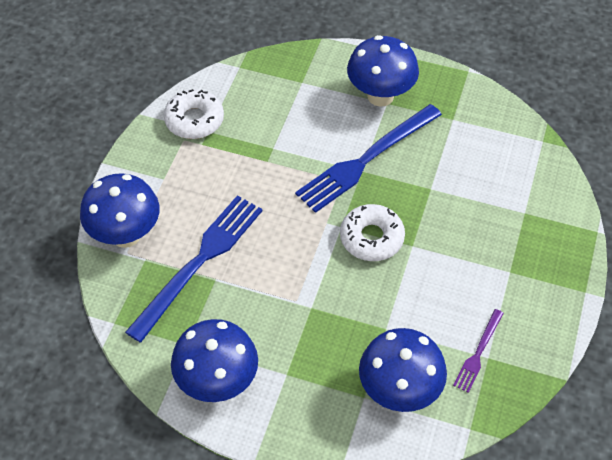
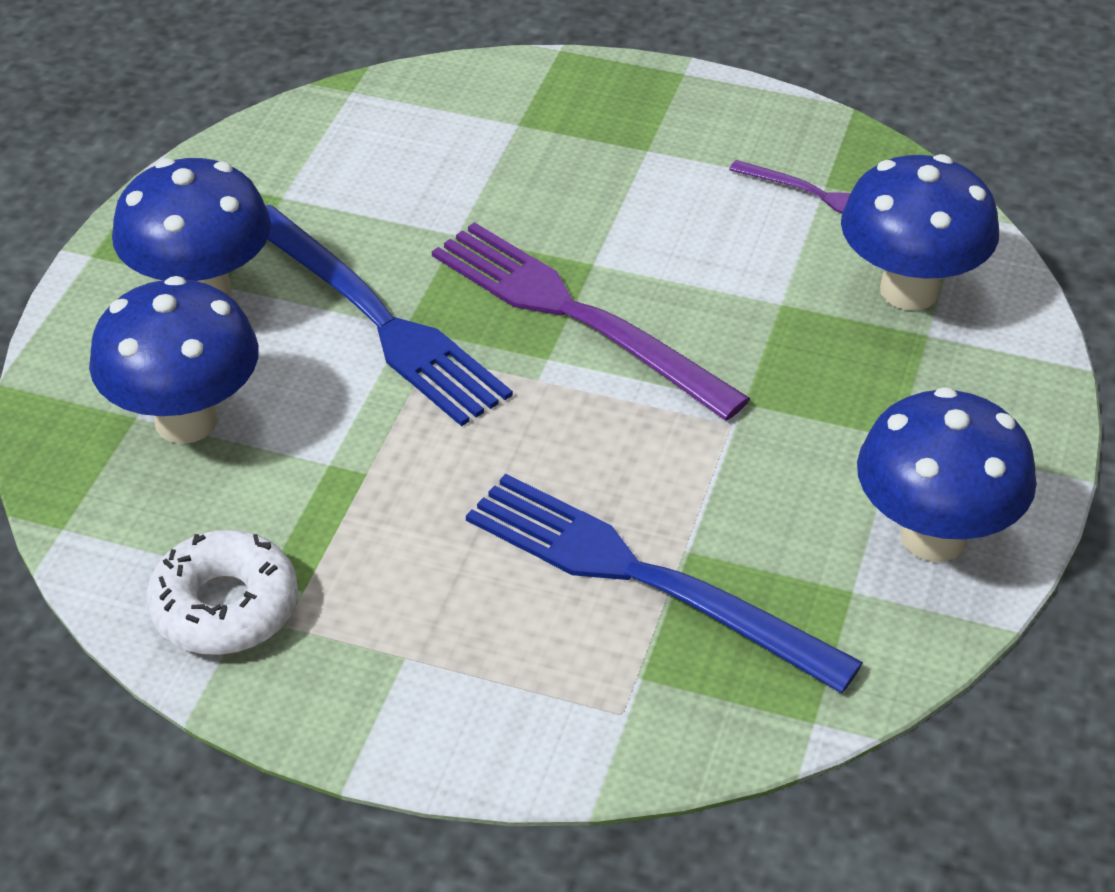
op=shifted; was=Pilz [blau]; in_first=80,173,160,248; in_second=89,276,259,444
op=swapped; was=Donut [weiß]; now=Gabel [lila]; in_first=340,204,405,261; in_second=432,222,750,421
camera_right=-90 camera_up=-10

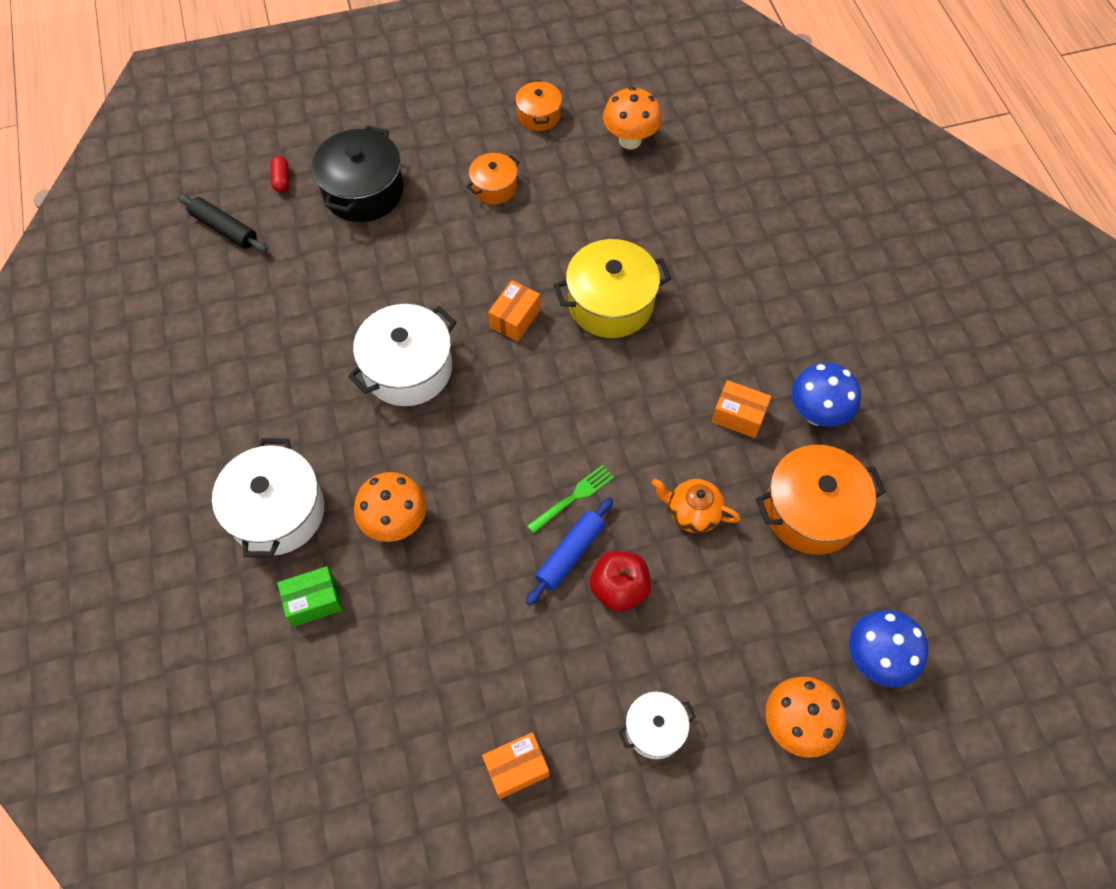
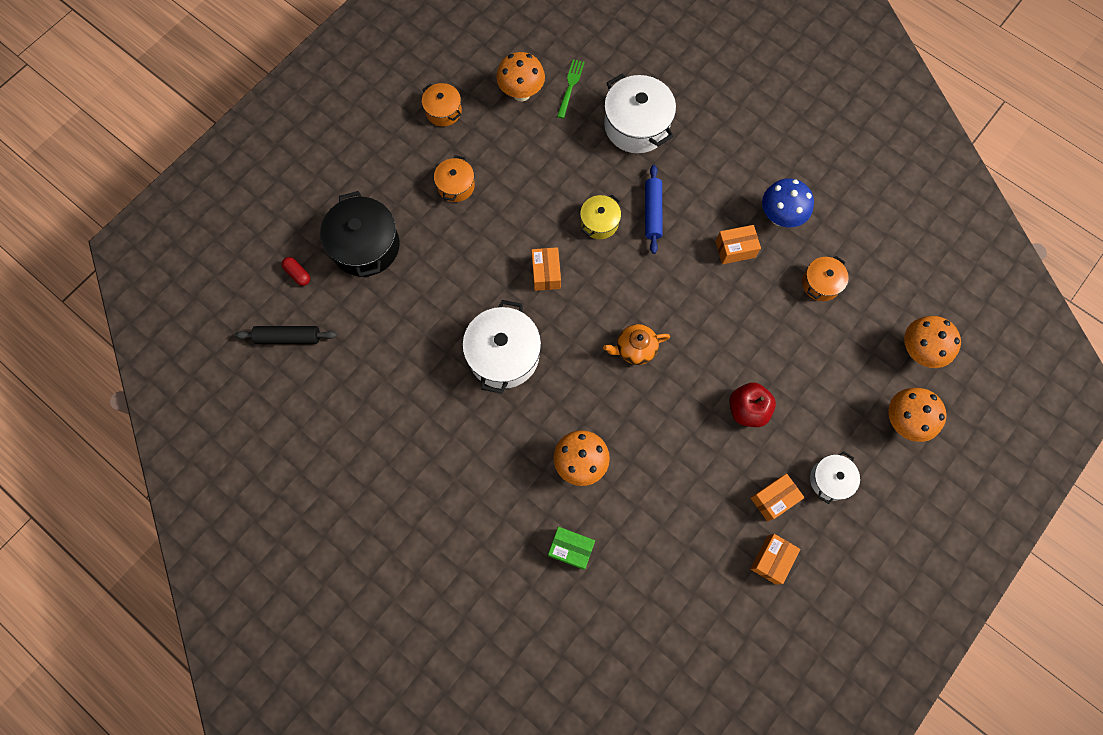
op=shifted; was=Kochtopf [weiß]; in_first=212,438,324,557; in_second=604,74,676,153
op=rotated; was=Schachtel [grün]; in_first=278,566,343,627; in_second=548,527,595,570; clockwise=75
op=shifted; was=Nudelholz [blau]; in_first=526,497,613,605; in_second=645,165,662,254
op=shifted; was=Gabel [grün]; in_first=527,465,614,533; in_second=557,59,585,119
op=scaled; was=Kochtopf [gelb]; in_first=554,239,671,338; in_second=580,195,621,239; ratio=0.56
op=shifted; was=Teekanne [orange]; in_first=652,479,741,533; in_second=603,324,670,365
op=scaled; was=Kochtopf [orange]; in_first=756,445,886,555; in_second=802,256,849,301; ratio=0.56
op=repainted; was=Pilz [blau]; now=Pilz [orange]; in_first=849,610,929,687; in_second=904,316,961,368
op=new; now=Schachtel [orange]; in_second=750,474,805,521
camera_right=-35 camera_up=10

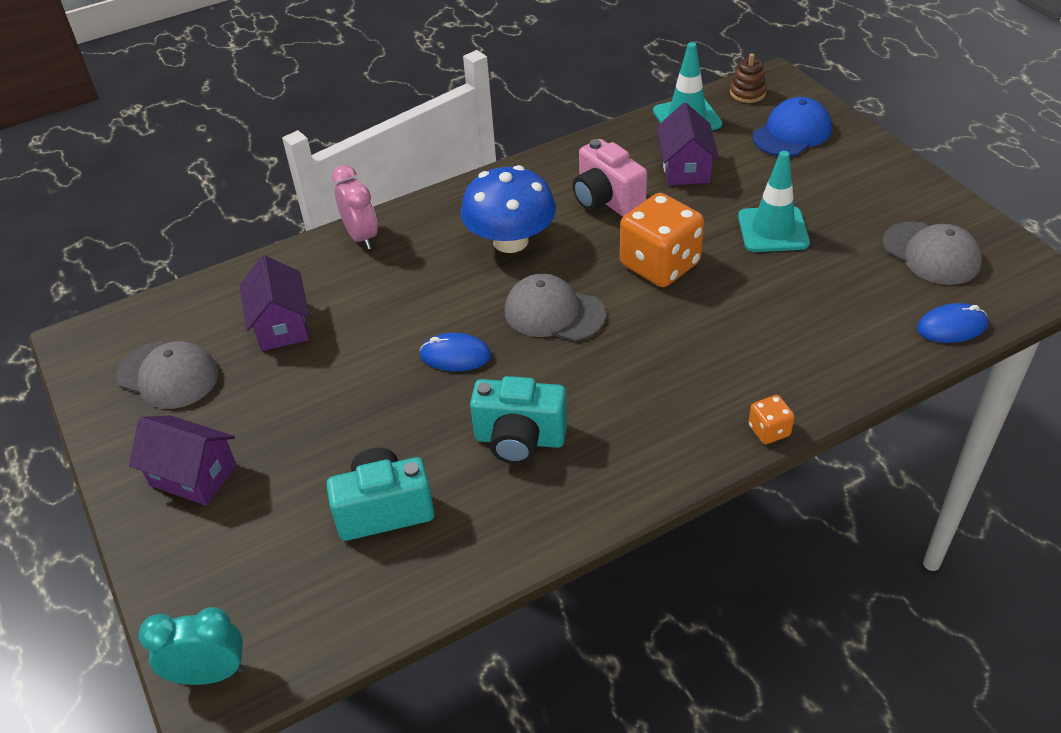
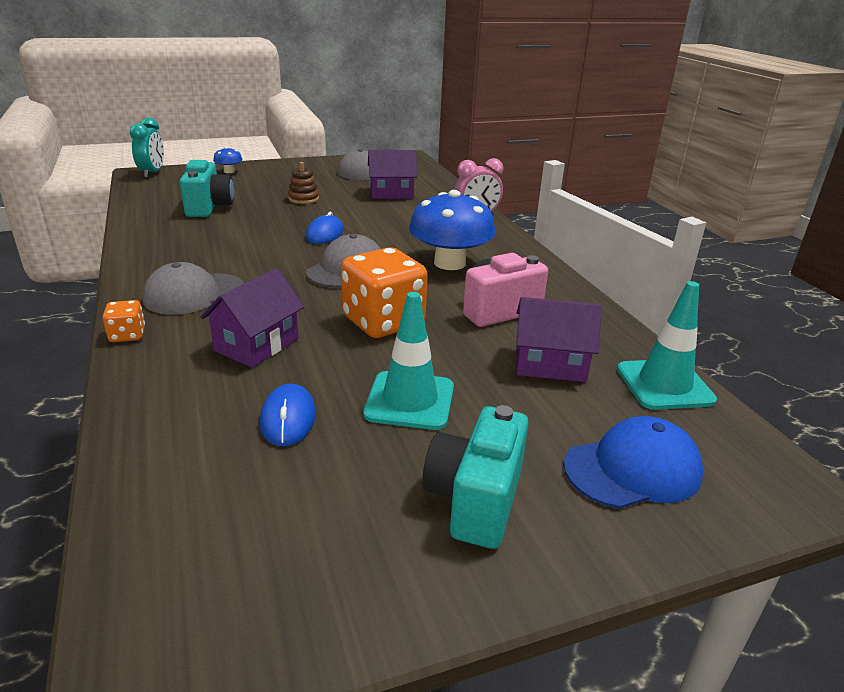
op=shifted; was=Haus [lila]; in_first=129,415,237,506; in_second=200,268,304,367
op=shifted; was=Kamera [türkis]; in_first=470,376,567,464; in_second=422,405,529,549
op=shifted; was=Stapelspielzeug [braun]; in_first=730,53,767,103; in_second=288,162,319,204
op=rotated; was=Kappe [blau]; in_first=752,97,832,157; in_second=564,416,703,509; clockwise=-75
op=shifted; was=Kappe [grau]; in_first=882,221,982,285; in_second=143,262,244,315
op=shifted; was=Computermaus [blau]; in_first=917,303,988,343; in_second=260,383,316,446
op=new; now=Pilz [blau]; in_second=213,147,242,173
camera_right=95 camera_up=-15

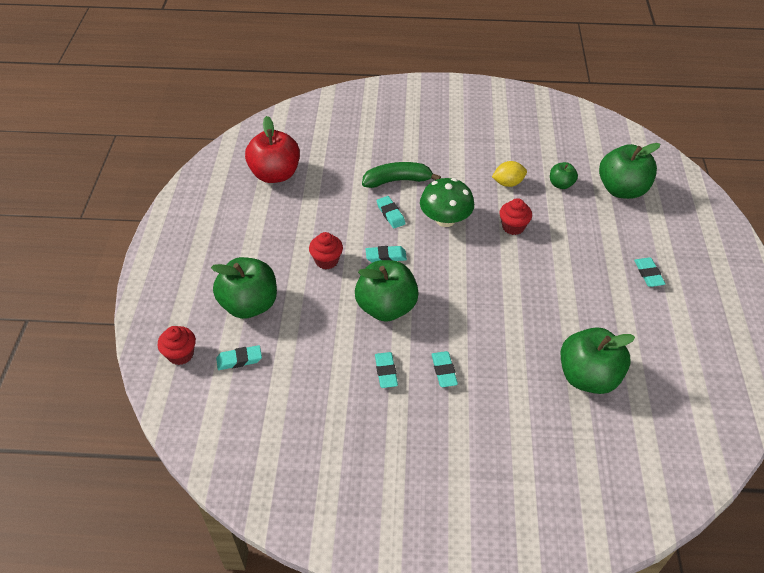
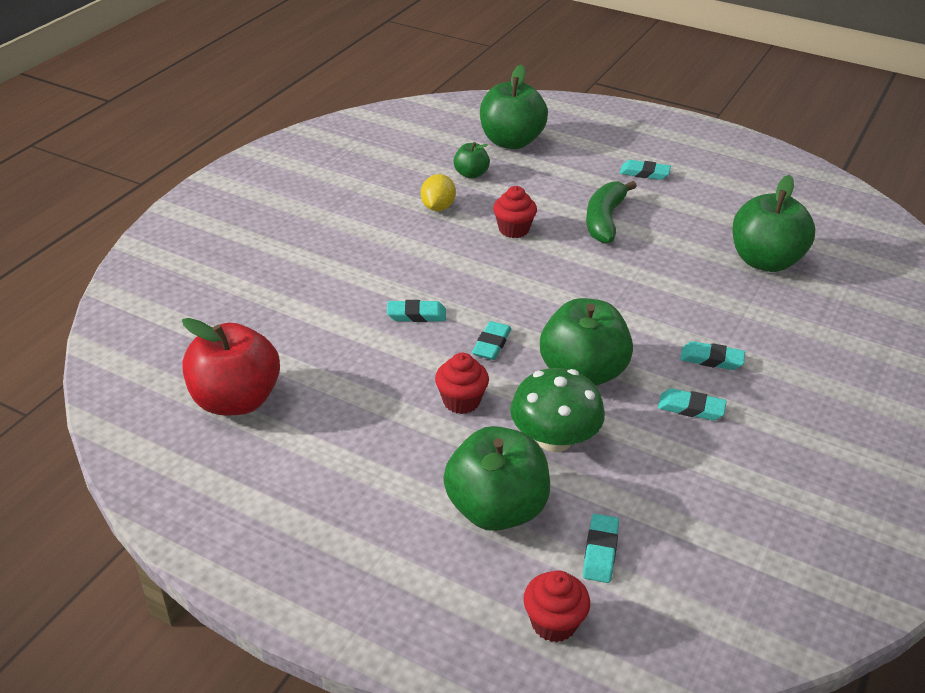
op=shifted; was=Banane [grün]; in_first=362,162,441,188; in_second=586,181,637,244
op=shifted; was=Pilz [grün]; in_first=420,178,474,227; in_second=510,368,605,452
camera_right=-65 camera_up=-10

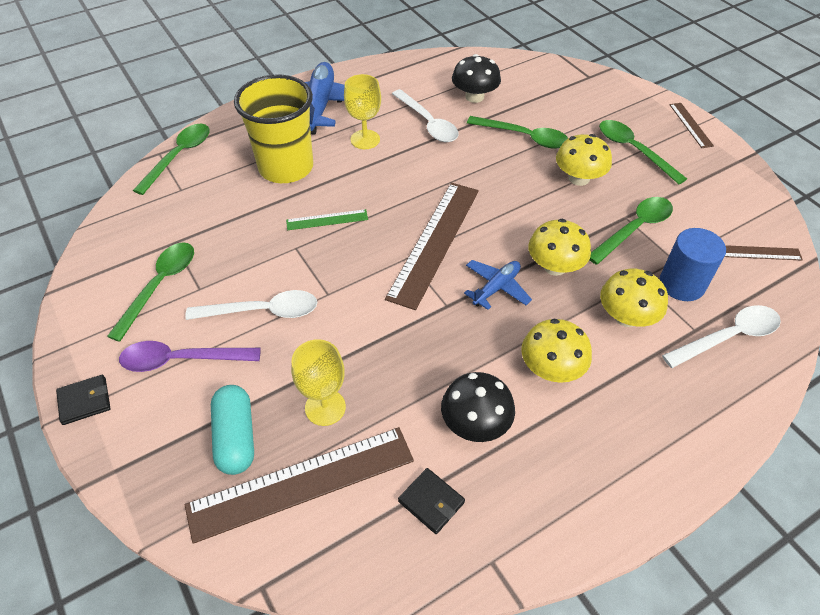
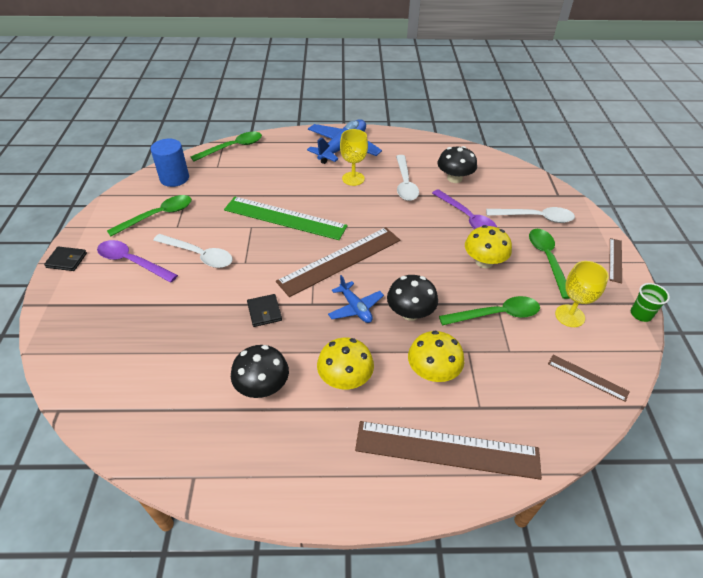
op=shifted; was=Lineal [braun]; in_first=185,427,414,544; in_second=355,421,542,480
op=gone; was=Kapsel [türkis]; in_first=211,385,254,475
op=gone; was=Becher [gelb]; in_first=234,74,313,183
op=scaled; was=Lineal [grün]; in_first=286,209,368,230; in_second=224,197,348,240; ratio=2.1
op=shifted; was=Kelch [gelb]; in_first=291,339,346,426; in_second=555,261,609,327
op=shifted; was=Geldbörse [schwarz]; in_first=398,468,465,534; in_second=247,294,282,327
op=rotated; was=Flugzeug [blau]; in_first=464,260,532,310; in_second=328,275,384,323; clockwise=75
op=repainted; was=Löffel [grün]; now=Löffel [lila]; in_first=467,116,568,149; in_second=432,189,497,229
op=repainted; was=Pilz [gelb]; now=Pilz [schwarz]; in_first=528,219,591,276; in_second=387,275,438,321
op=shifted; was=Vollzylinder [blau]; in_first=660,228,726,301; in_second=151,139,189,187
op=shifted; was=Löffel [weiß]; in_first=662,305,781,368; in_second=486,207,575,223
op=new; now=Becher [grün]; in_second=631,283,670,322
camera_right=30 camera_up=-5

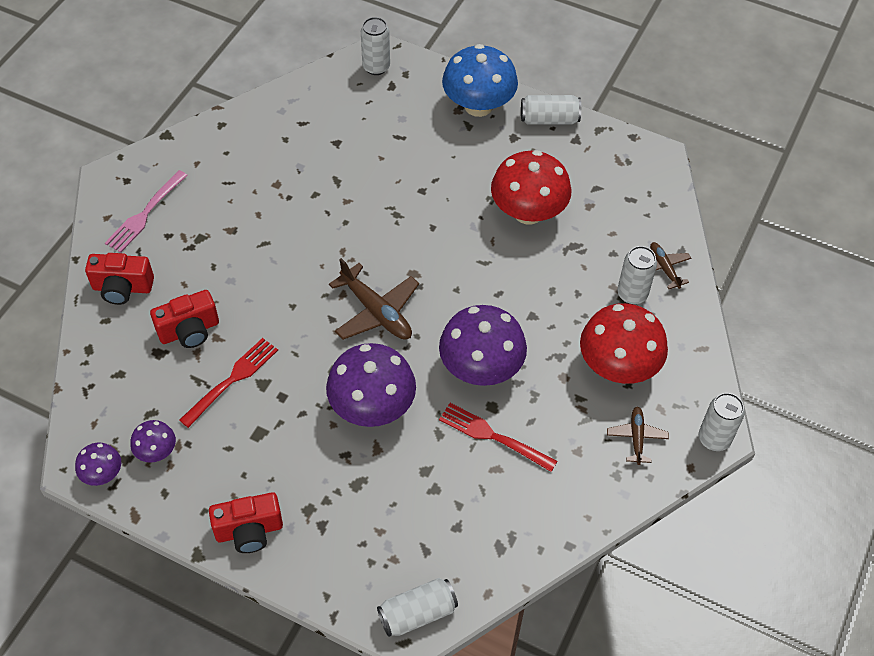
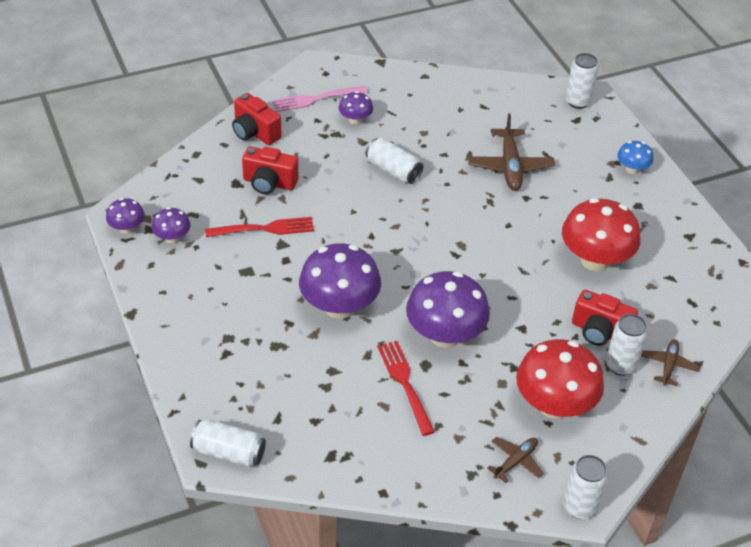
op=shifted; was=Kamera [rot]; in_first=209,492,283,553; in_second=572,290,638,346
op=shifted; was=Flugzeug [braun]; in_first=329,258,419,340; in_second=468,113,555,191
op=scaled; was=Pilz [blau]; in_first=442,44,518,117; in_second=617,141,653,174; ratio=0.5
op=shifted; was=Dose [weiß]; in_first=521,95,581,125; in_second=366,138,423,184
op=new; now=Pilz [lila]; in_second=339,91,373,125
camera_right=40 camera_up=-10

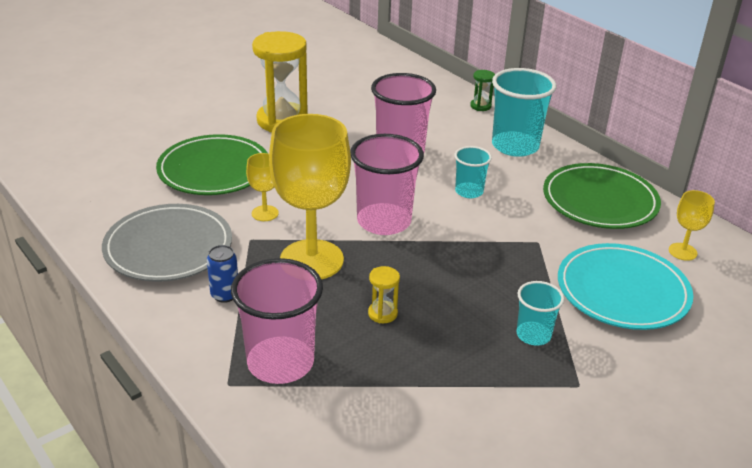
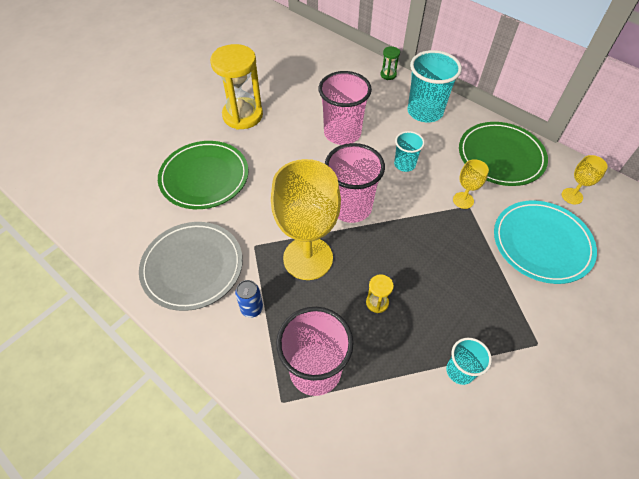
op=shifted; was=Kelch [gelb]; in_first=246,153,279,221; in_second=453,159,489,209
op=shifted; was=Becher [türkis]; in_first=517,281,564,346; in_second=446,338,492,385
camera_right=-10 camera_up=20

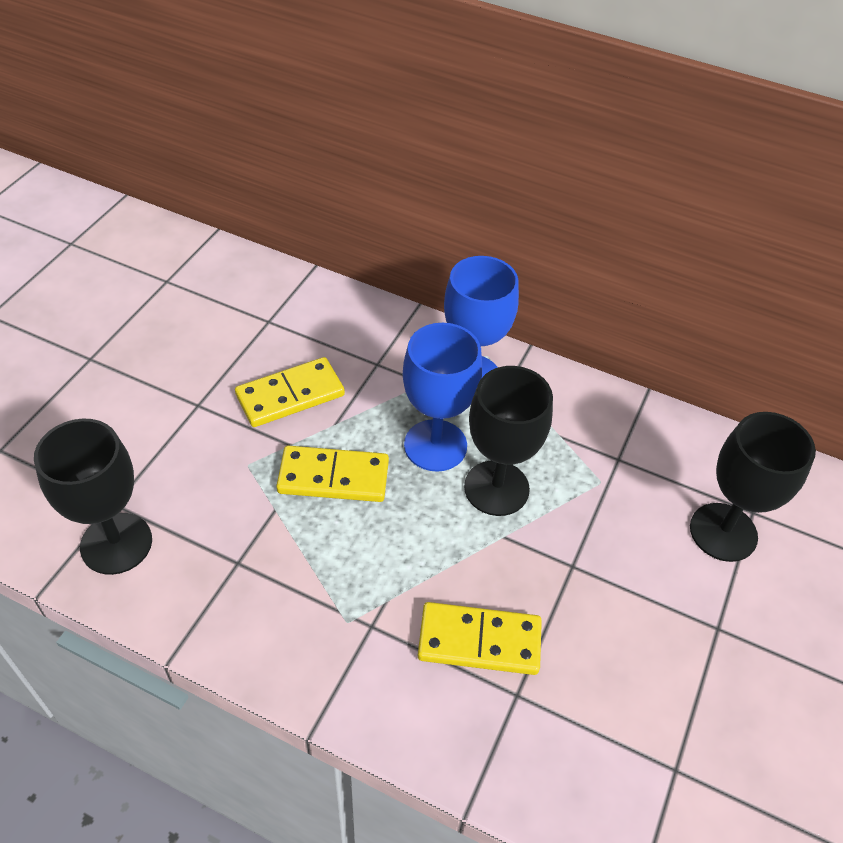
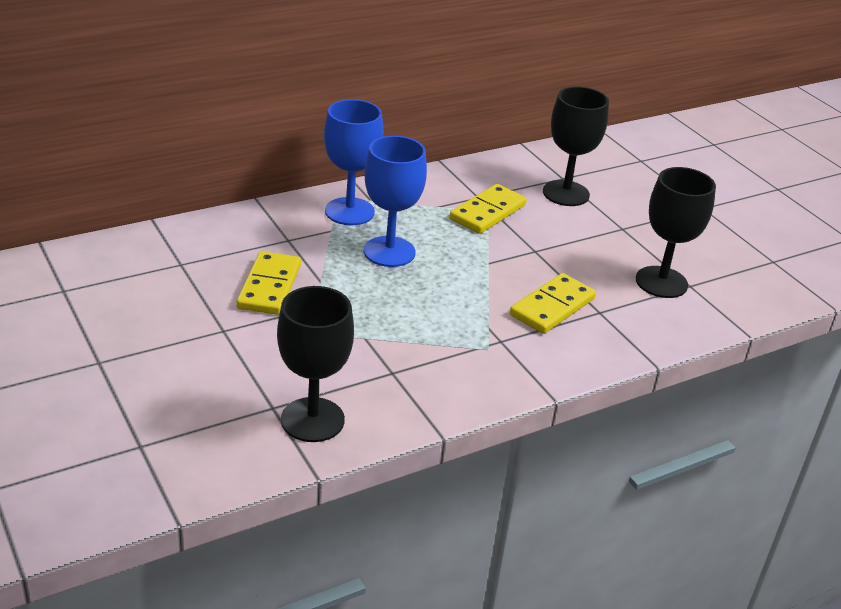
op=shifted; was=Dominostein [gelb]; in_first=276,445,389,502; in_second=450,184,527,234
op=shifted; was=Kelch [schwarz]; in_first=464,366,553,516; in_second=636,167,716,298
camera_right=-55 camera_up=-15

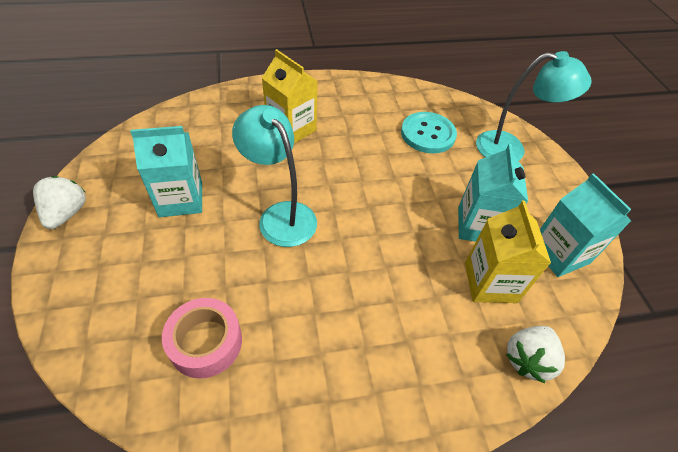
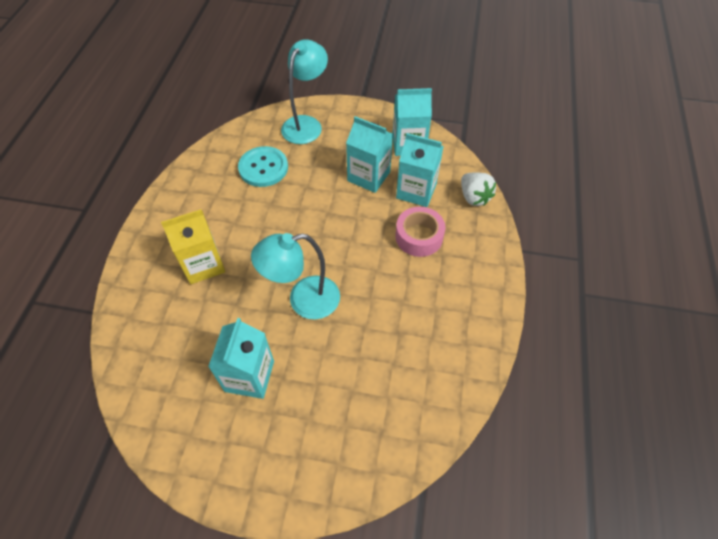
op=gone; was=Erdbeere [weiß]; in_first=33,176,86,229
op=shifted; was=Klebeband [rosa]; in_first=162,298,242,378; in_second=395,207,445,257
op=repainted; was=Getränkekarton [gelb]; now=Getränkekarton [türkis]; in_first=465,201,551,303; in_second=396,133,444,207
camera_right=-65 camera_up=5

